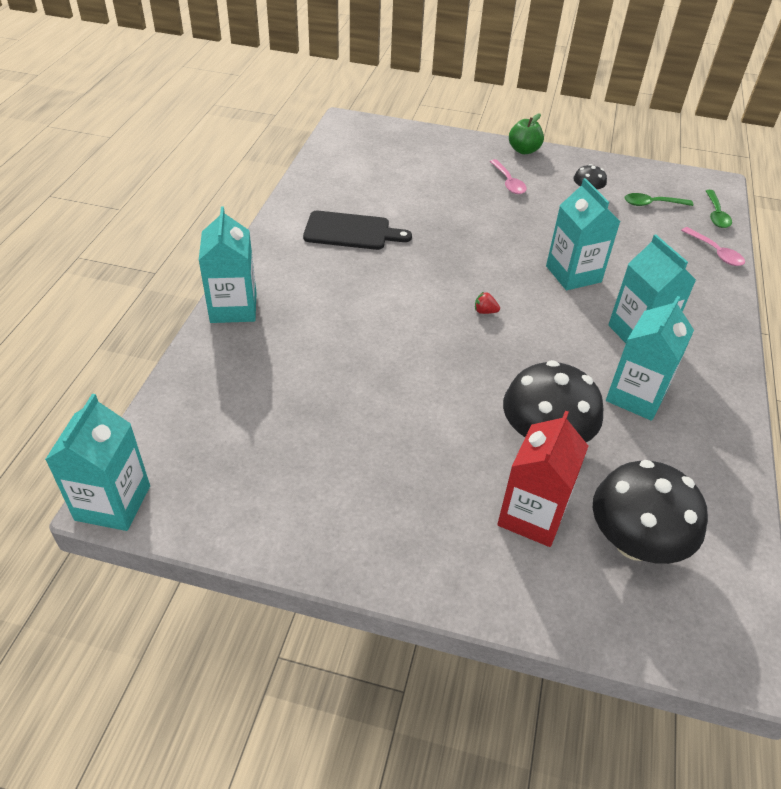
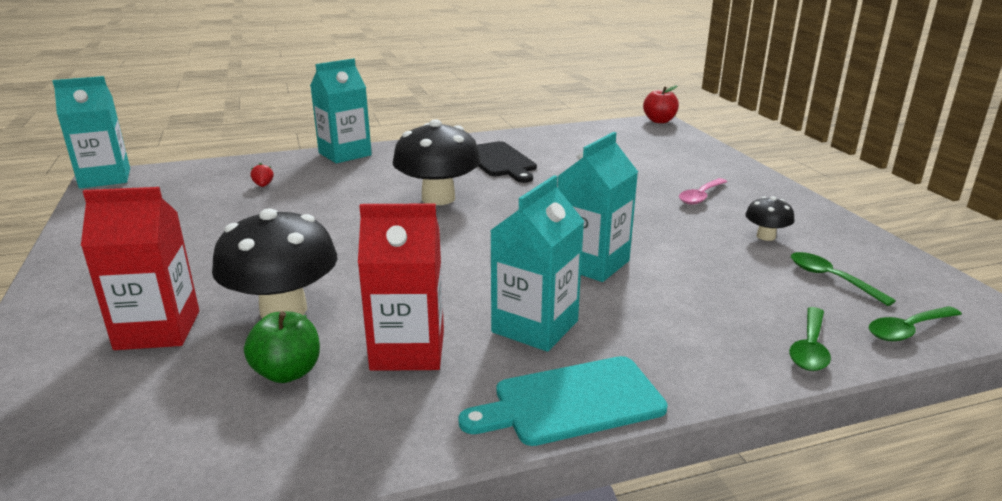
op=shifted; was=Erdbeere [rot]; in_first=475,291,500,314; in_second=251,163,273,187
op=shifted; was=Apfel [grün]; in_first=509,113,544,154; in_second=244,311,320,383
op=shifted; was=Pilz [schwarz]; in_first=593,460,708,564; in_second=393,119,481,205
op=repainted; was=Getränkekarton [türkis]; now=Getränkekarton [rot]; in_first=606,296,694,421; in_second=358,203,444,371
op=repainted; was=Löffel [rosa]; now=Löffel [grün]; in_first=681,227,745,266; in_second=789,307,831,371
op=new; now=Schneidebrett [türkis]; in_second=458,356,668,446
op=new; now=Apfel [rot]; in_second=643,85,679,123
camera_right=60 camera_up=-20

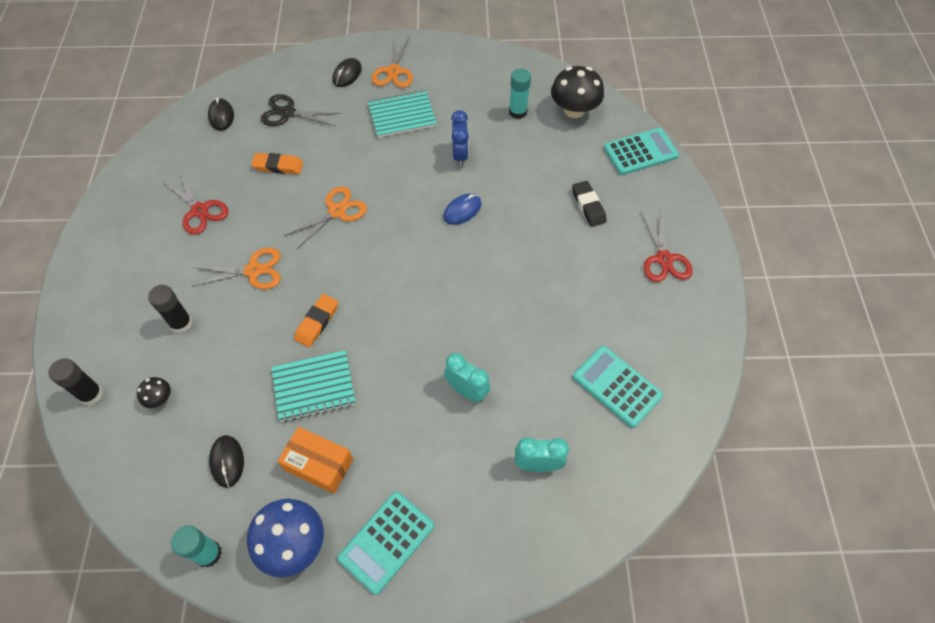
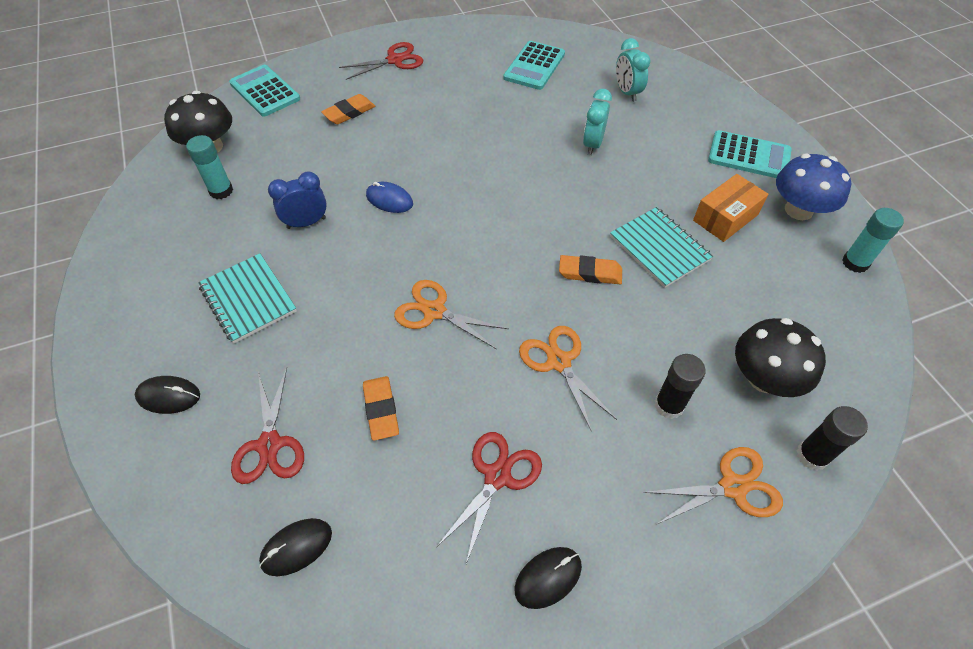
op=scaled; was=Pilz [schwarz]; in_first=137,377,171,408; in_second=735,318,826,397; ratio=2.07
op=shifted; was=Computermaus [schwarz]; in_first=209,435,244,488; in_second=514,547,582,609
op=repainted; was=Schere [schwarz]; now=Schere [rot]; in_first=261,94,341,126; in_second=231,367,304,484
op=rotated; was=Schachtel [orange]; in_first=278,427,353,494; in_second=693,174,769,242; clockwise=45
op=shifted; was=Schere [orange]; in_first=372,36,413,88; in_second=643,447,783,524
op=repainted; was=Radiergummi [schwarz]; now=Radiergummi [orange]; in_first=572,181,607,227; in_second=321,94,375,124
camera_right=-110 camera_up=-5

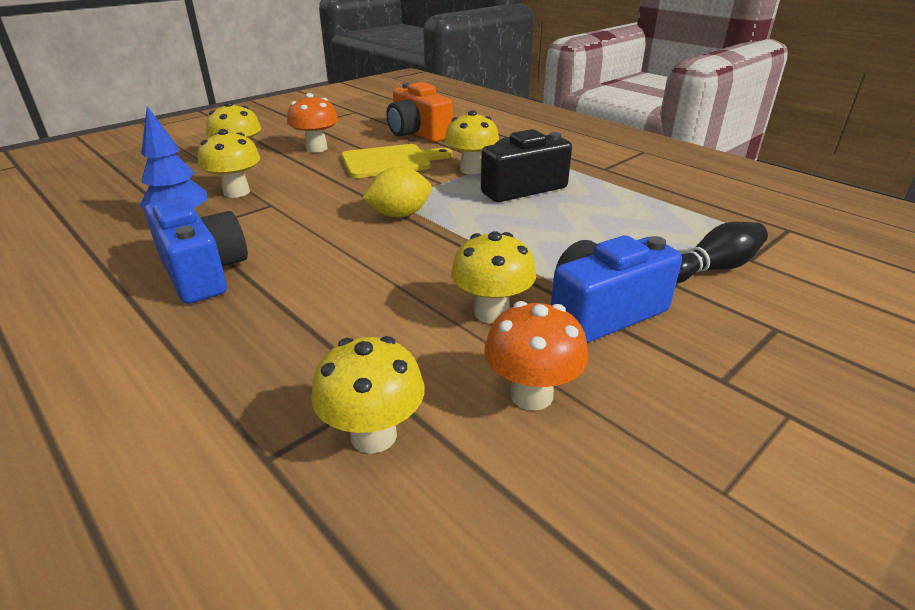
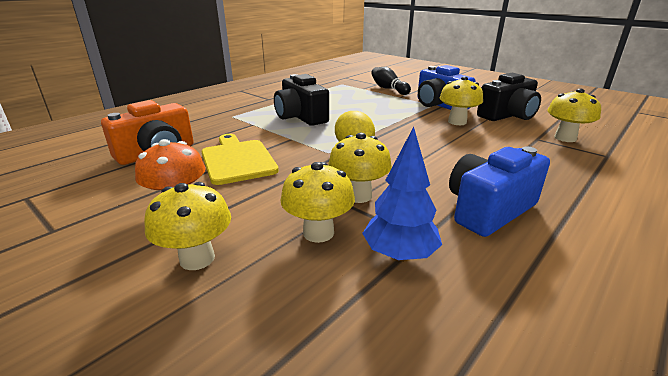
op=shifted; was=Pilz [gelb]; in_first=445,110,499,174; in_second=328,133,392,203
op=swapped; was=Pilz [orange]; now=Kamera [schwarz]; in_first=484,301,588,410; in_second=477,73,541,121
camera_right=-95 camera_up=-5

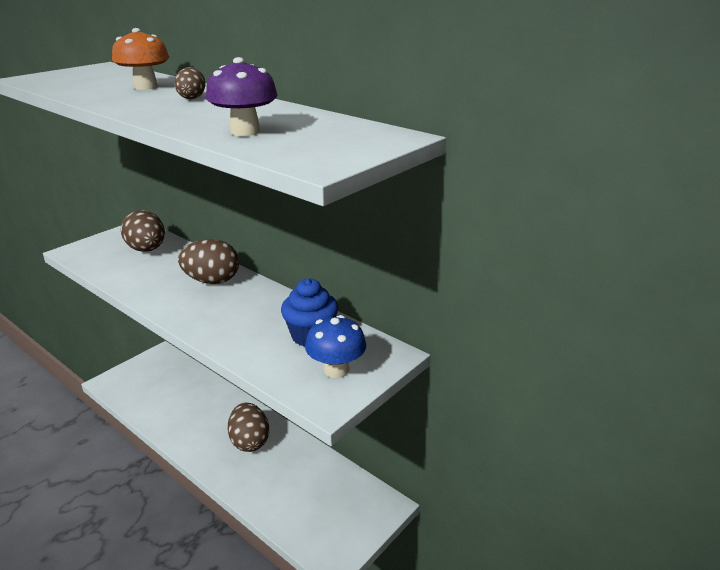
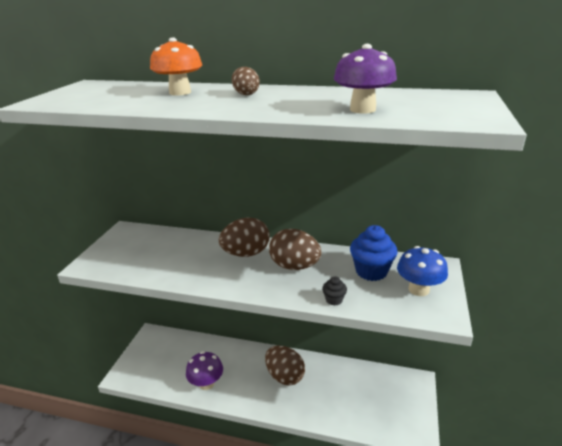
op=shifted; was=Ei [braun]; in_first=121,210,165,252; in_second=269,229,321,270
op=new; now=Pilz [lila]; in_second=186,351,223,390
op=new; now=Muffin [schwarz]; in_second=322,276,347,306
camera_right=-25 camera_up=0

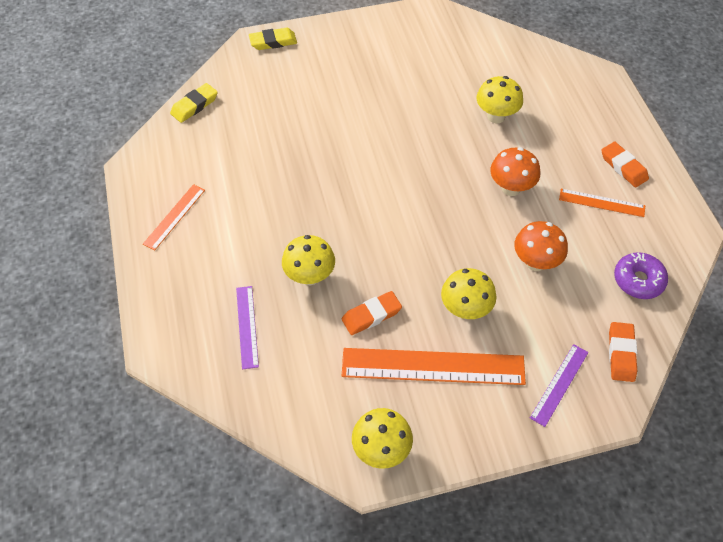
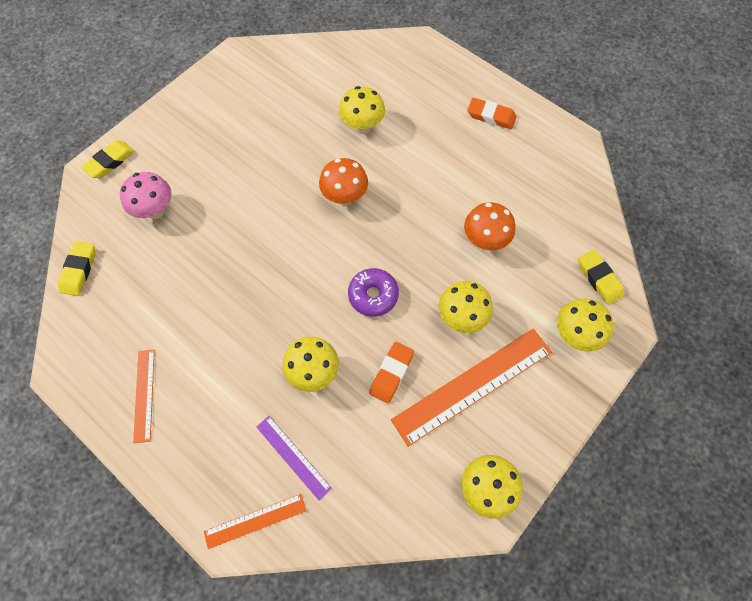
op=shifted; was=Pilz [orange]; in_first=490,147,540,196; in_second=319,158,368,205
op=swapped; was=Lineal [lila]; now=Pilz [gelb]; in_first=530,344,588,427; in_second=557,299,613,352
op=shifted; was=Lineal [orange]; in_first=559,189,645,217; in_second=204,494,306,549
op=repainted; was=Radiergummi [orange]; now=Radiergummi [gelb]; in_first=609,322,637,382; in_second=578,250,624,305
op=shifted; was=Donut [lila]; in_first=614,252,668,299; in_second=348,268,399,317
op=new; now=Pilz [rosa]; in_second=120,172,172,219
camera_right=-35 camera_up=10

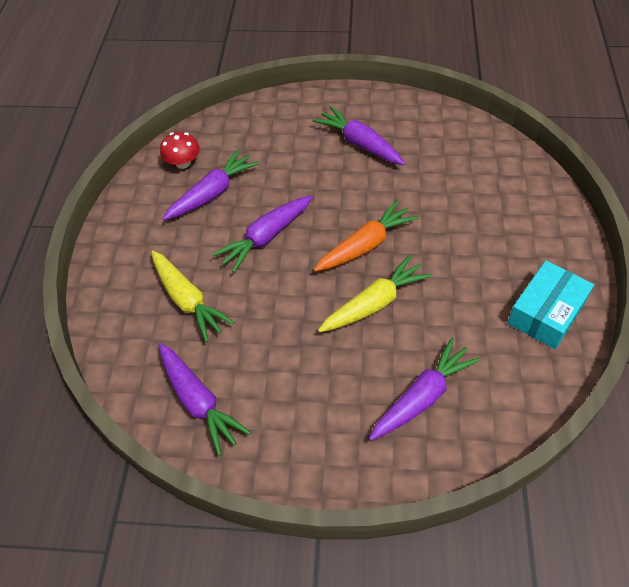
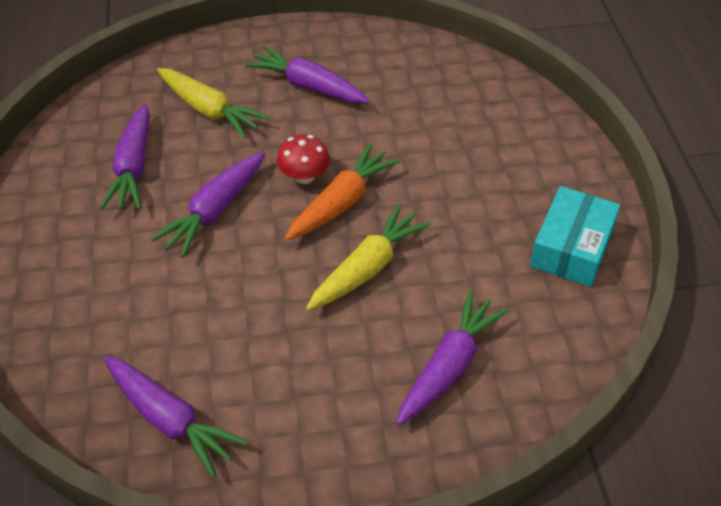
op=shifted; was=Karotte [gelb]; in_first=151,250,235,342; in_second=157,68,270,138
op=shifted; was=Pilz [rot]; in_first=160,132,200,169; in_second=276,135,330,184
op=rotated; was=Karotte [lila]; in_first=162,149,259,220; in_second=100,104,150,209; clockwise=150
camera_right=-15 camera_up=-5

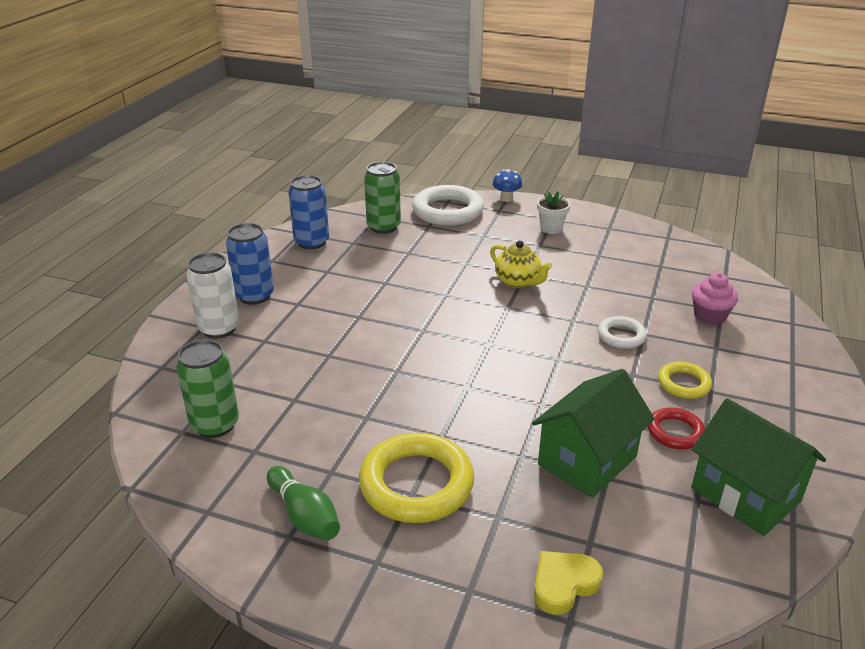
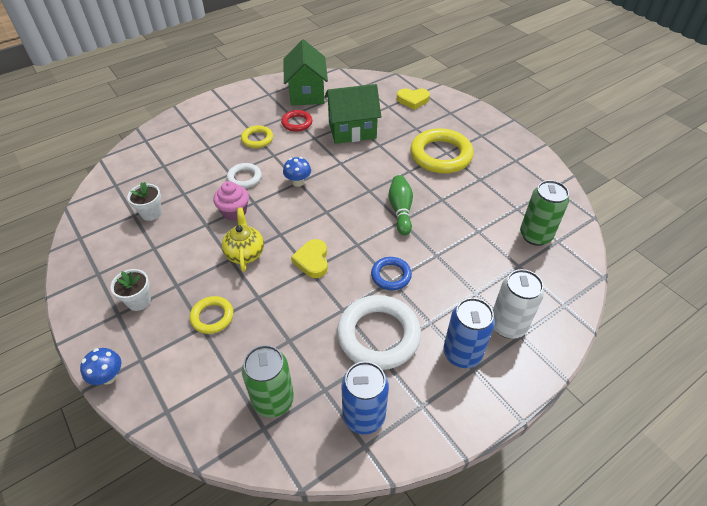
op=shifted; was=Bowlingkegel [grün]; in_first=267,466,340,540; in_second=388,175,413,236
op=shifted; was=Ring [weiß]; in_first=412,185,484,226; in_second=337,295,421,370
op=shifted; was=Muffin [rosa]; in_first=692,273,738,325; in_second=213,181,249,221
op=new; now=Blumentopf [weiß]; in_second=127,182,162,221
op=new; now=Ring [gelb]; in_second=190,296,233,334
op=new; now=Pilz [blau]; in_second=283,157,311,187
op=new; now=Herz [gelb]; in_second=291,239,328,278
op=new; now=Ring [blau]; in_second=371,257,412,290
camera_right=-145 camera_up=15

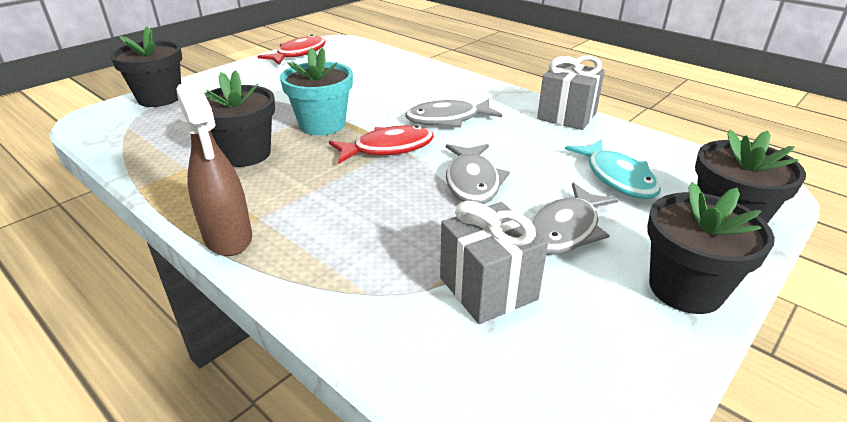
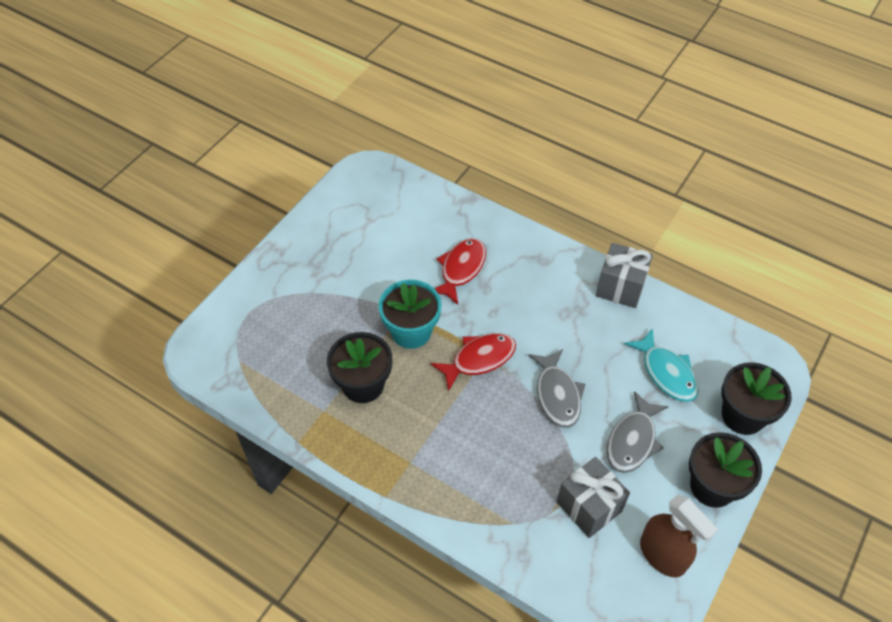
op=gone; was=Blumentopf [schwarz]; in_first=110,26,182,107
op=shifted; was=Sprühflasche [braun]; in_first=176,81,252,256; in_second=640,495,718,577
op=shifted; was=Fisch [rot]; in_first=258,34,326,65; in_second=434,238,486,305
op=gone; was=Fisch [grau]; in_first=405,99,502,128
camera_right=-10 camera_up=20

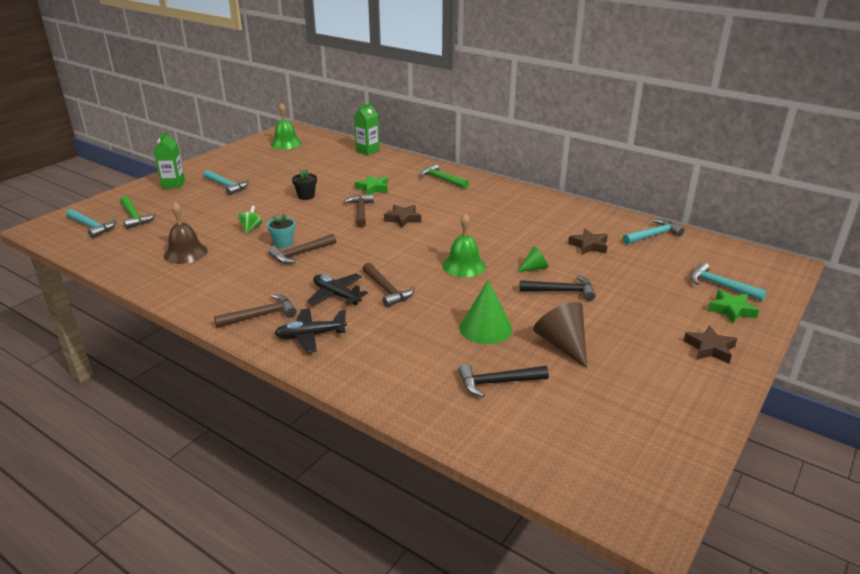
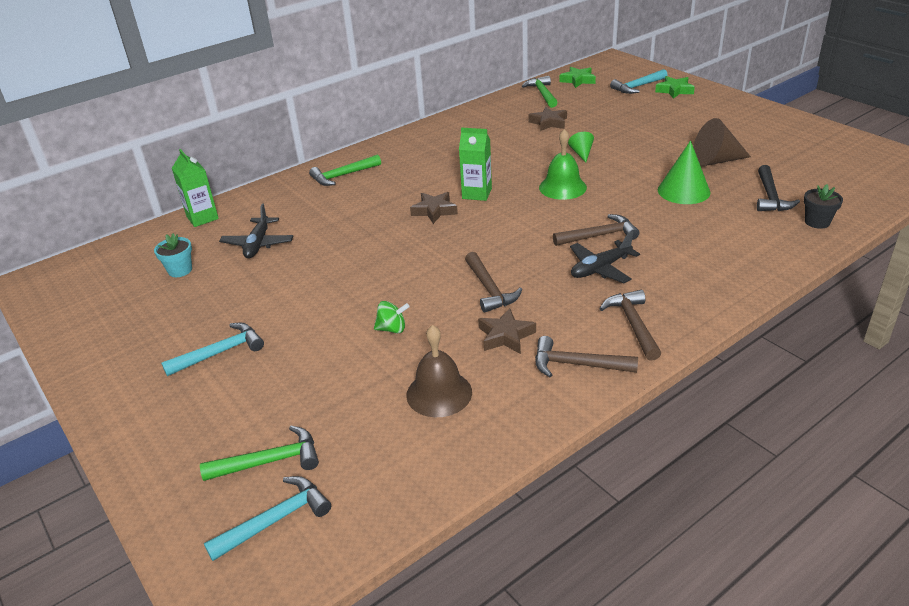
op=shifted; was=Getränkekarton [grün]; in_first=153,131,185,189; in_second=459,128,492,201
op=rotated; was=Kreisel [grün]; in_first=238,205,263,234; in_second=374,301,410,333; clockwise=150
op=shifted; was=Blumentopf [türkis]; in_first=267,213,295,248; in_second=154,233,192,277
op=gone; was=Glocke [grün]; in_first=270,103,302,150
op=shifted; was=Flugzeug [schwarz]; in_first=274,308,347,353; in_second=219,204,294,258
op=shifted; was=Blumentopf [schwarz]; in_first=292,169,317,200; in_second=804,184,843,229
op=shifted; was=Hammer [braun]; in_first=343,194,374,228; in_second=535,336,638,377
op=shifted; was=Stern [grün]; in_first=355,175,388,195; in_second=559,67,596,88
op=gone; was=Hammer [schwarz]; in_first=520,275,595,301
op=repainted; was=Hammer [türkis]; now=Hammer [grün]; in_first=623,219,684,244; in_second=522,76,558,108
op=shifted; was=Stern [braun]; in_first=684,325,737,364; in_second=478,308,536,354
camera_right=-70 camera_up=5

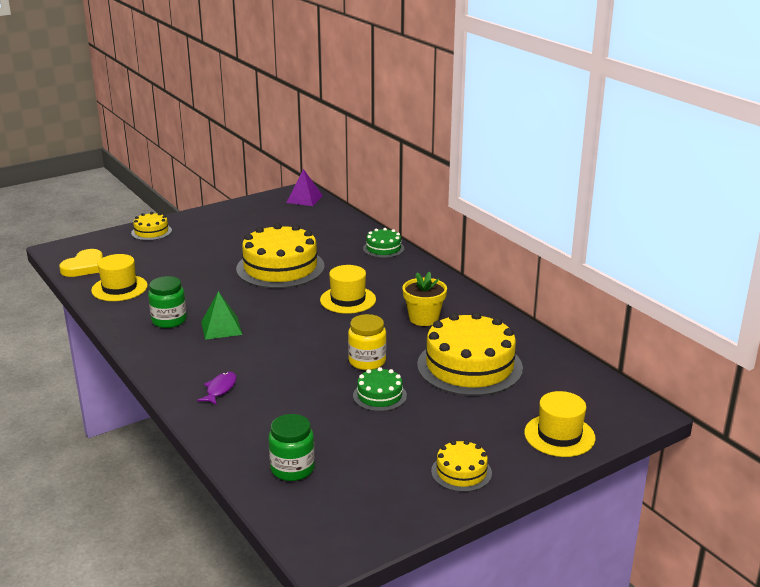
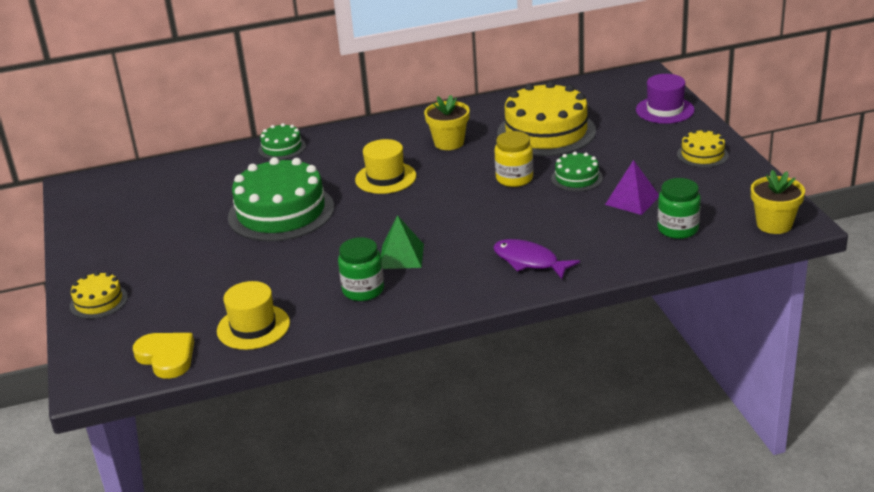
op=scaled; was=Fisch [lila]; in_first=197,372,237,405; in_second=493,239,580,279; ratio=1.5
op=repainted; was=Kuchen [gelb]; now=Kuchen [grün]; in_first=236,223,325,288; in_second=228,157,334,242
op=shifted; was=Pyramide [lila]; in_first=286,169,323,206; in_second=605,160,659,215
op=repainted; was=Hut [gelb]; now=Hut [lila]; in_first=524,391,595,457; in_second=636,74,695,124
op=new; now=Blumentopf [gelb]; in_second=751,170,805,234
camera_right=-70 camera_up=5

